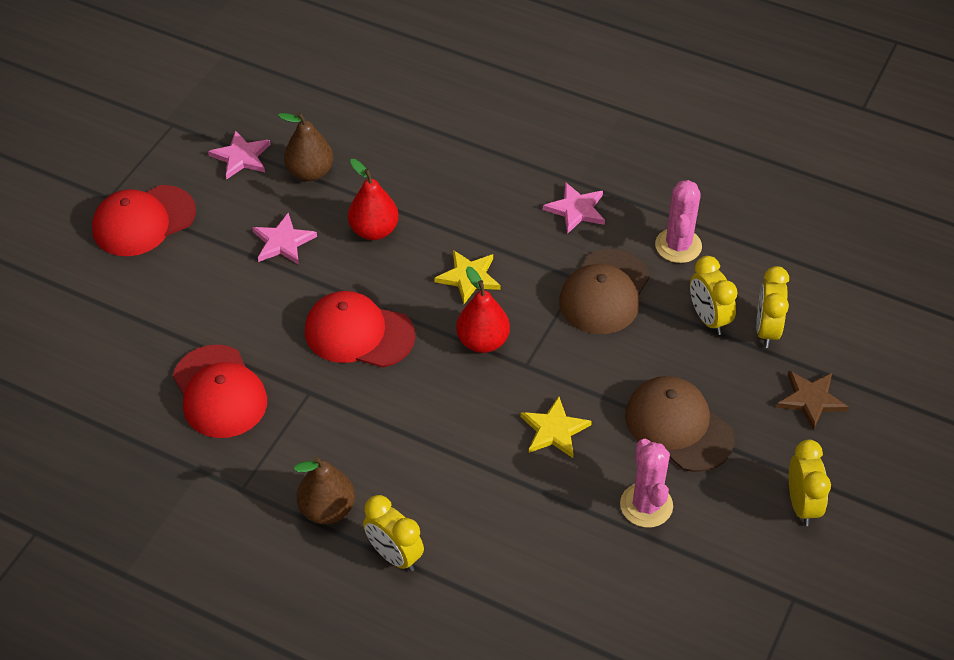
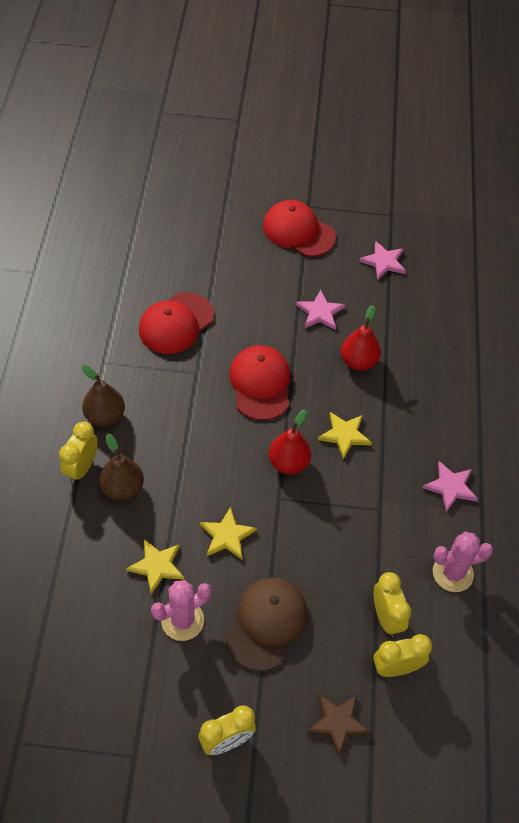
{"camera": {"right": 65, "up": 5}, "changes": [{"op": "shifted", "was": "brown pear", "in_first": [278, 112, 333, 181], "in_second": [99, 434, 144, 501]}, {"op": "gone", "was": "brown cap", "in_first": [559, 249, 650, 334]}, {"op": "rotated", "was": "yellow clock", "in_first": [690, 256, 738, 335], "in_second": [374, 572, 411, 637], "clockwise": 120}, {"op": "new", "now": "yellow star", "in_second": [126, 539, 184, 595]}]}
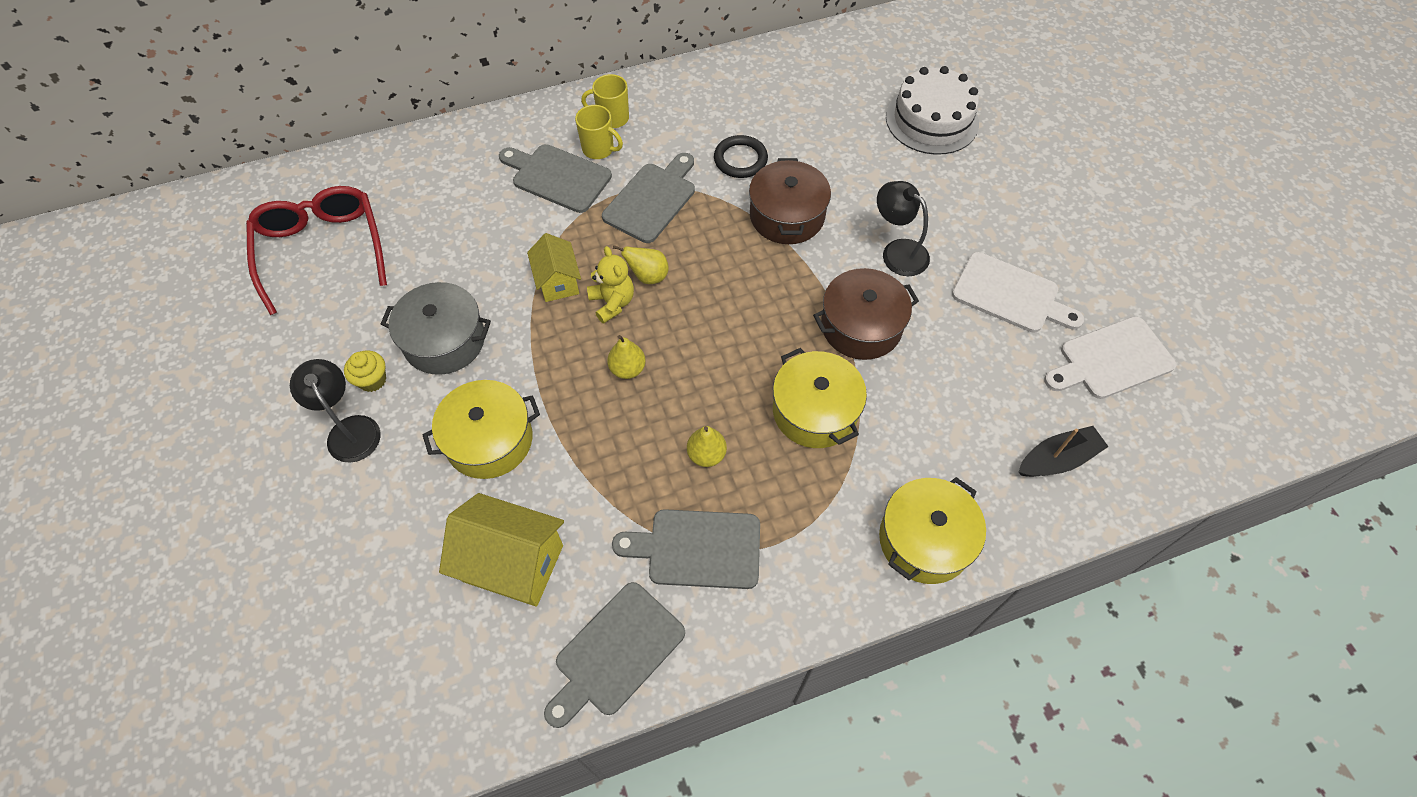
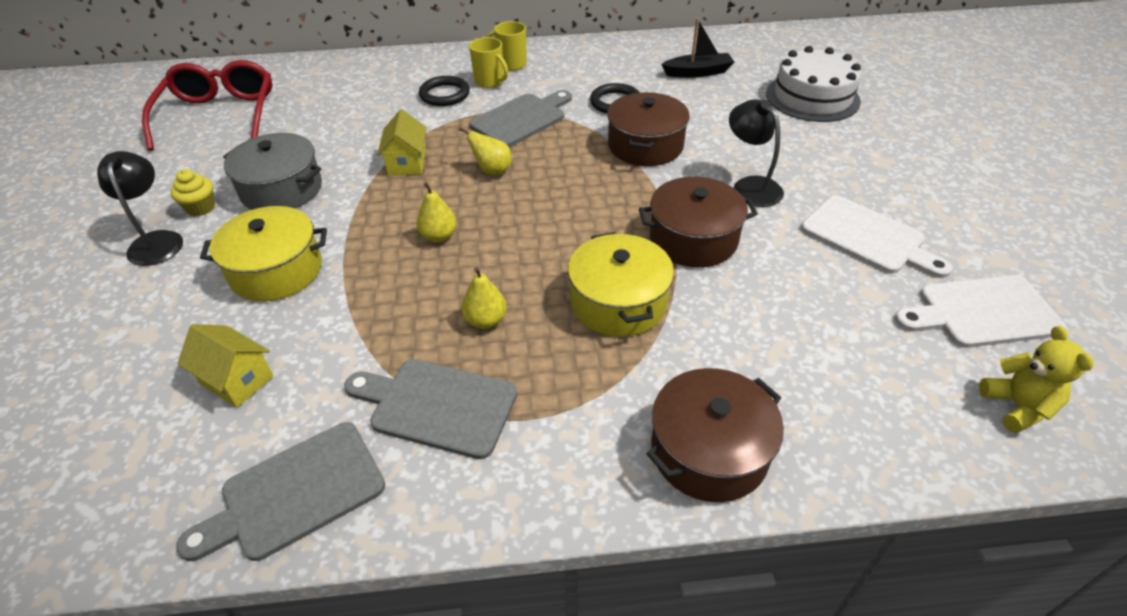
{"camera": {"right": 15, "up": -15}, "changes": [{"op": "swapped", "was": "grey cutting board", "now": "black ring", "in_first": [499, 144, 612, 213], "in_second": [419, 76, 470, 106]}, {"op": "shifted", "was": "yellow teddy bear", "in_first": [587, 246, 634, 324], "in_second": [979, 326, 1094, 433]}, {"op": "shifted", "was": "black boat", "in_first": [1019, 426, 1109, 477], "in_second": [661, 18, 734, 78]}, {"op": "repainted", "was": "yellow pot", "now": "brown pot", "in_first": [879, 477, 986, 584], "in_second": [646, 368, 784, 502]}, {"op": "scaled", "was": "yellow house", "in_first": [439, 493, 564, 607], "in_second": [178, 324, 274, 408], "ratio": 0.61}]}
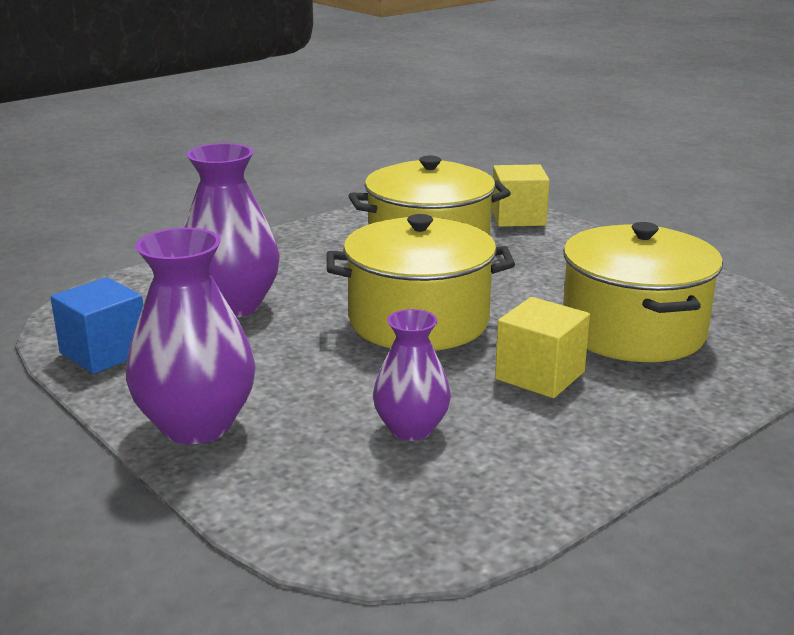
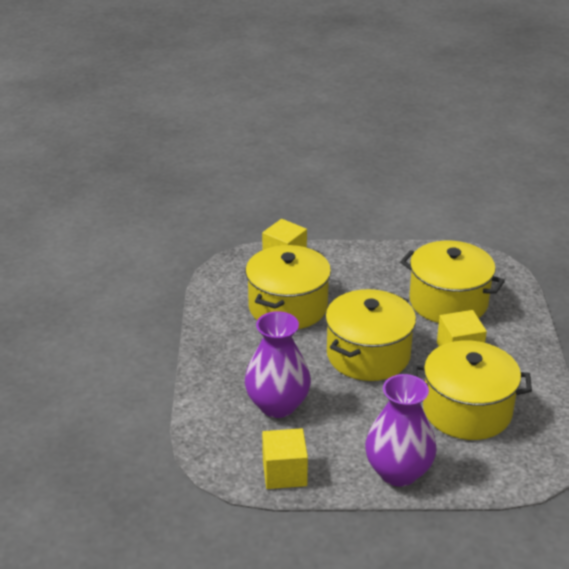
{"camera": {"right": -50, "up": 10}, "changes": [{"op": "repainted", "was": "blue cube", "now": "yellow cube", "in_first": [51, 277, 143, 374], "in_second": [262, 428, 308, 489]}, {"op": "swapped", "was": "purple vase", "now": "yellow pot", "in_first": [373, 309, 451, 441], "in_second": [413, 340, 532, 440]}]}
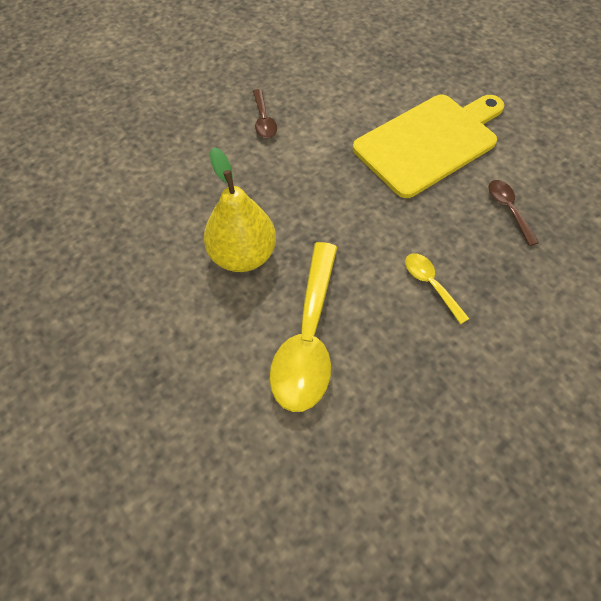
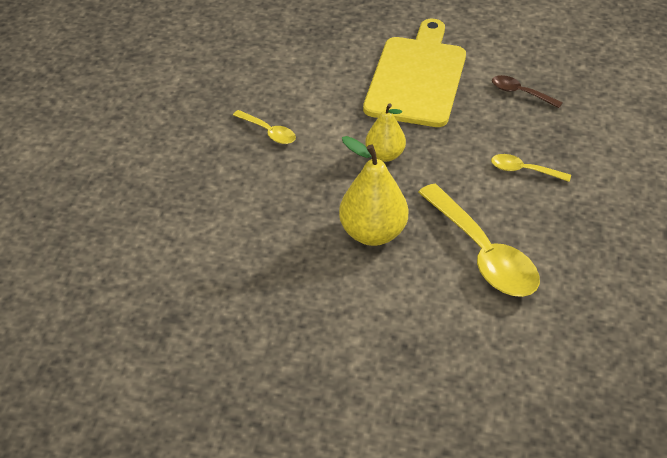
{"camera": {"right": -40, "up": -15}, "changes": [{"op": "repainted", "was": "brown spoon", "now": "yellow spoon", "in_first": [253, 89, 277, 138], "in_second": [233, 110, 296, 144]}, {"op": "new", "now": "yellow pear", "in_second": [365, 103, 406, 162]}]}
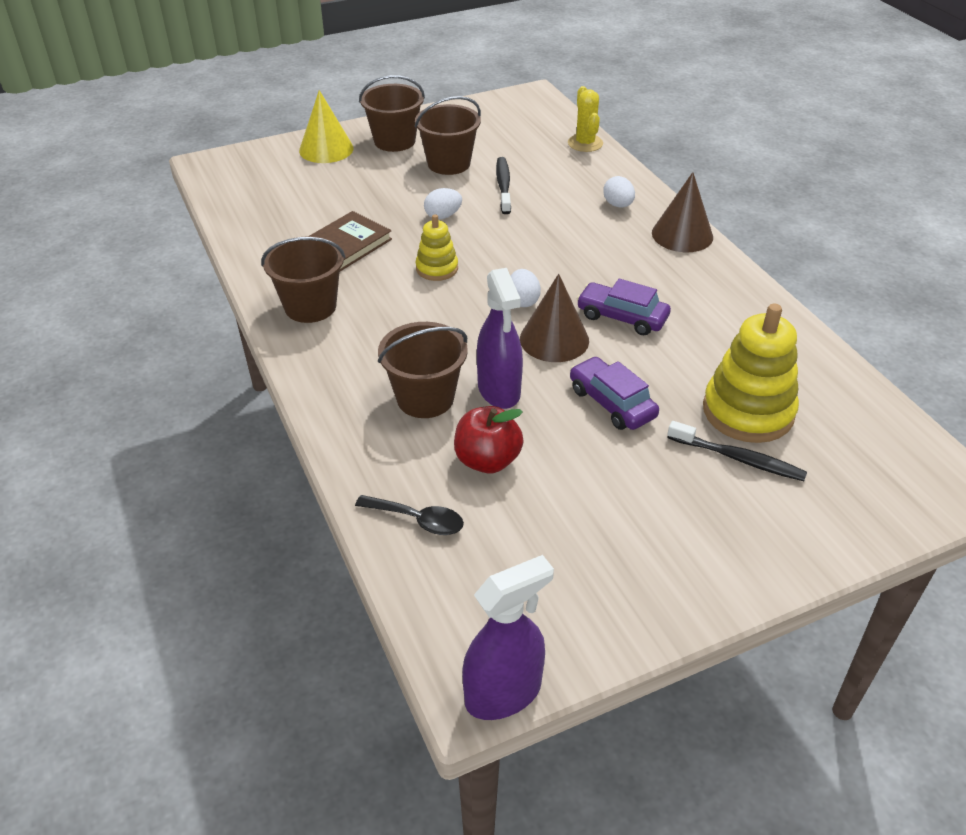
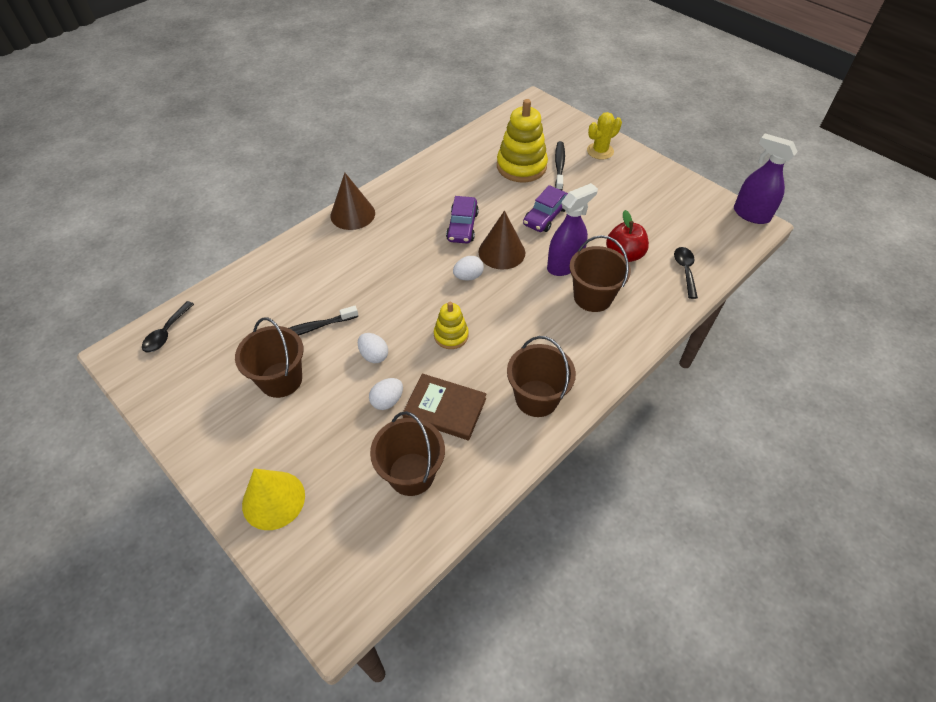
{"camera": {"right": -110, "up": 10}, "changes": [{"op": "shifted", "was": "brown bucket", "in_first": [359, 75, 425, 152], "in_second": [370, 411, 445, 496]}, {"op": "shifted", "was": "yellow cactus", "in_first": [568, 86, 603, 152], "in_second": [587, 112, 622, 160]}, {"op": "shifted", "was": "white egg", "in_first": [603, 176, 635, 208], "in_second": [369, 378, 403, 410]}, {"op": "new", "now": "black spoon", "in_second": [142, 301, 194, 353]}]}
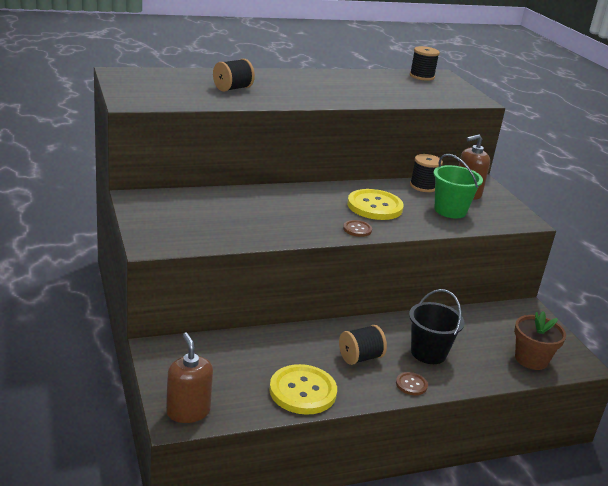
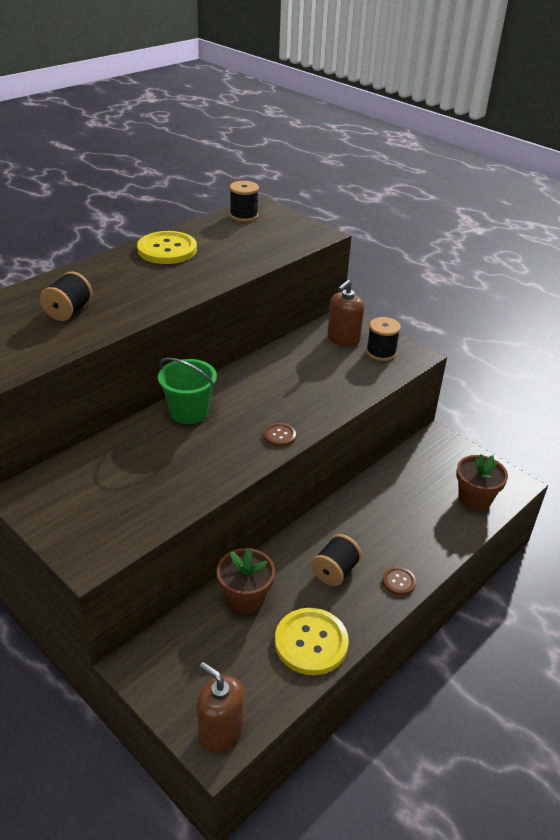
{"camera": {"right": -25, "up": 10}, "changes": [{"op": "shifted", "was": "black spool", "in_first": [410, 154, 443, 192], "in_second": [366, 317, 401, 361]}, {"op": "shifted", "was": "green bucket", "in_first": [433, 154, 483, 218], "in_second": [158, 358, 217, 424]}, {"op": "shifted", "was": "yellow button", "in_first": [347, 189, 404, 220], "in_second": [137, 231, 197, 264]}, {"op": "gone", "was": "black bucket", "in_first": [409, 289, 464, 364]}, {"op": "new", "now": "brown flower pot", "in_second": [217, 548, 275, 614]}]}
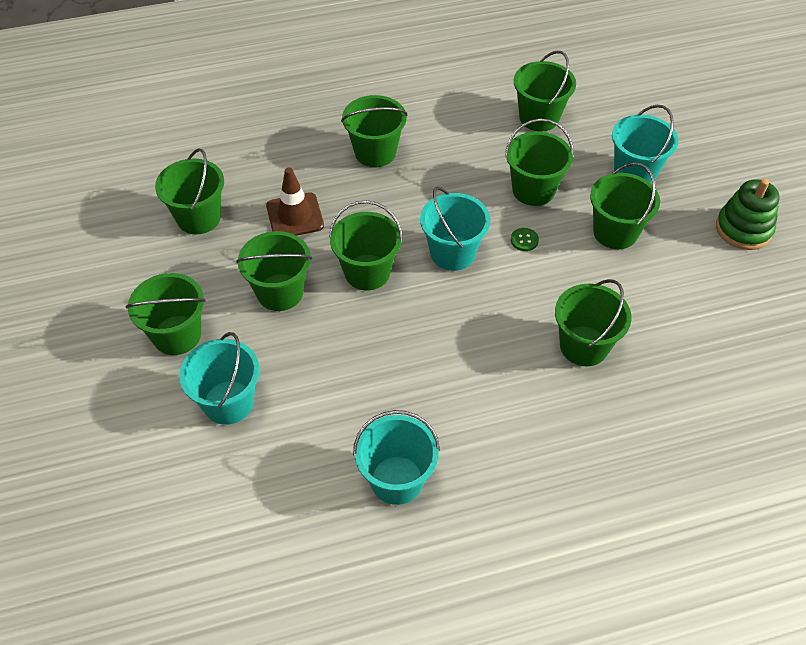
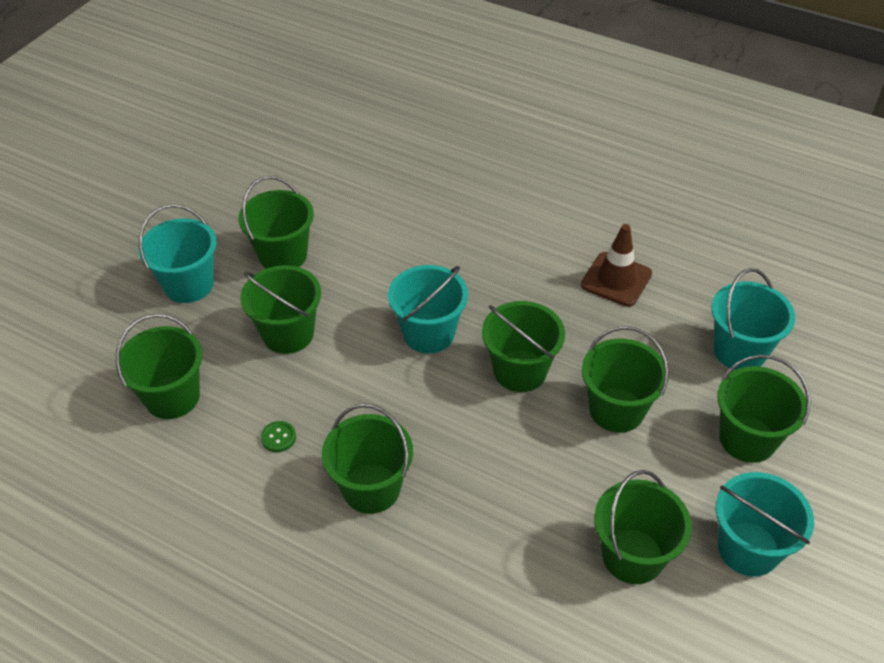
{"camera": {"right": -135, "up": -5}, "changes": [{"op": "shifted", "was": "brown traffic cone", "in_first": [266, 167, 324, 236], "in_second": [581, 224, 652, 307]}, {"op": "gone", "was": "green stacking toy", "in_first": [716, 179, 780, 250]}, {"op": "shifted", "was": "green button", "in_first": [511, 228, 539, 251], "in_second": [261, 421, 296, 452]}, {"op": "gone", "was": "green bucket", "in_first": [555, 279, 632, 366]}, {"op": "shifted", "was": "turquoise bucket", "in_first": [353, 410, 440, 505], "in_second": [716, 472, 814, 576]}]}
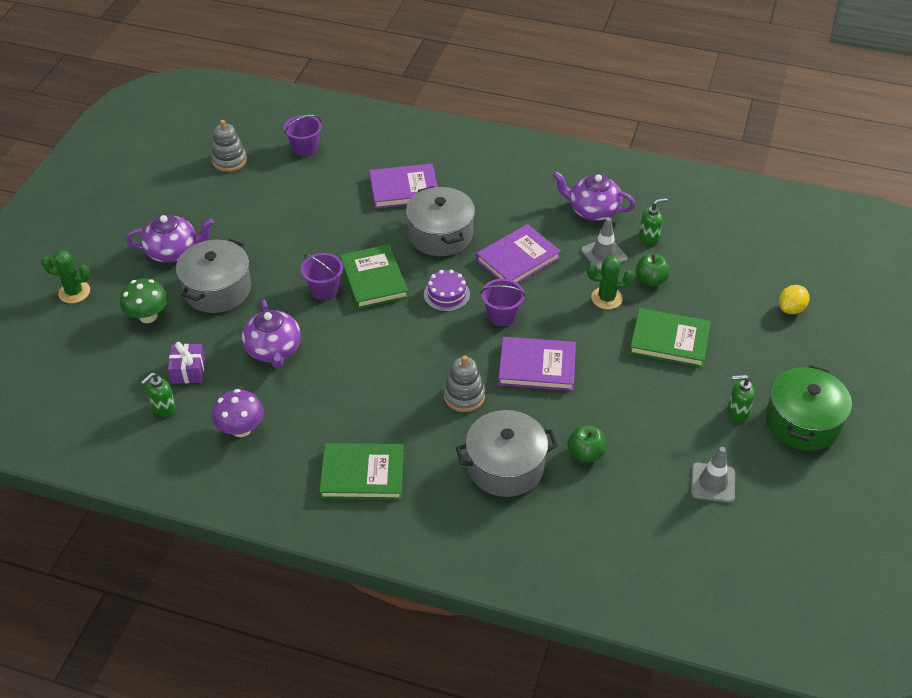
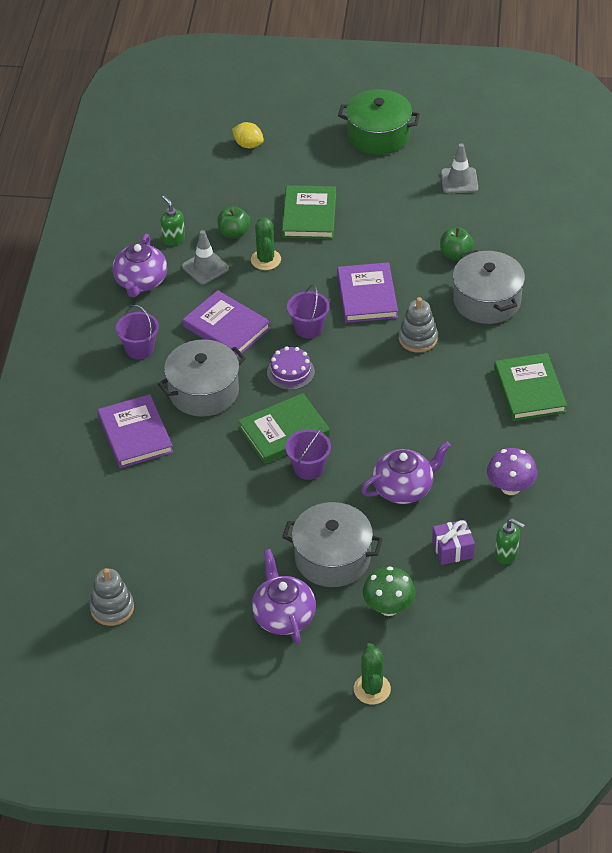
{"camera": {"right": -100, "up": 0}, "changes": [{"op": "shifted", "was": "purple bucket", "in_first": [284, 115, 322, 157], "in_second": [116, 305, 159, 359]}, {"op": "gone", "was": "green soap dispenser", "in_first": [728, 375, 755, 422]}]}
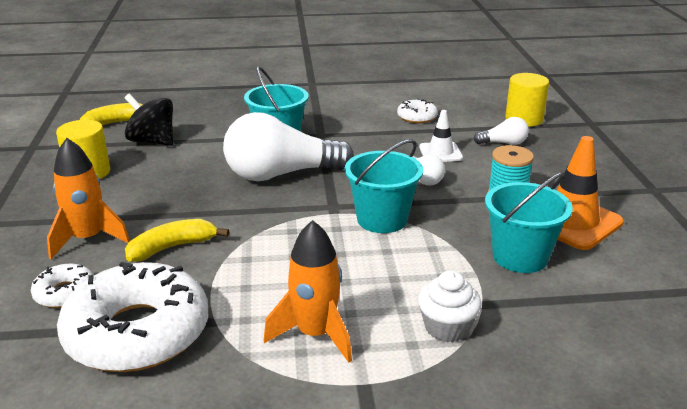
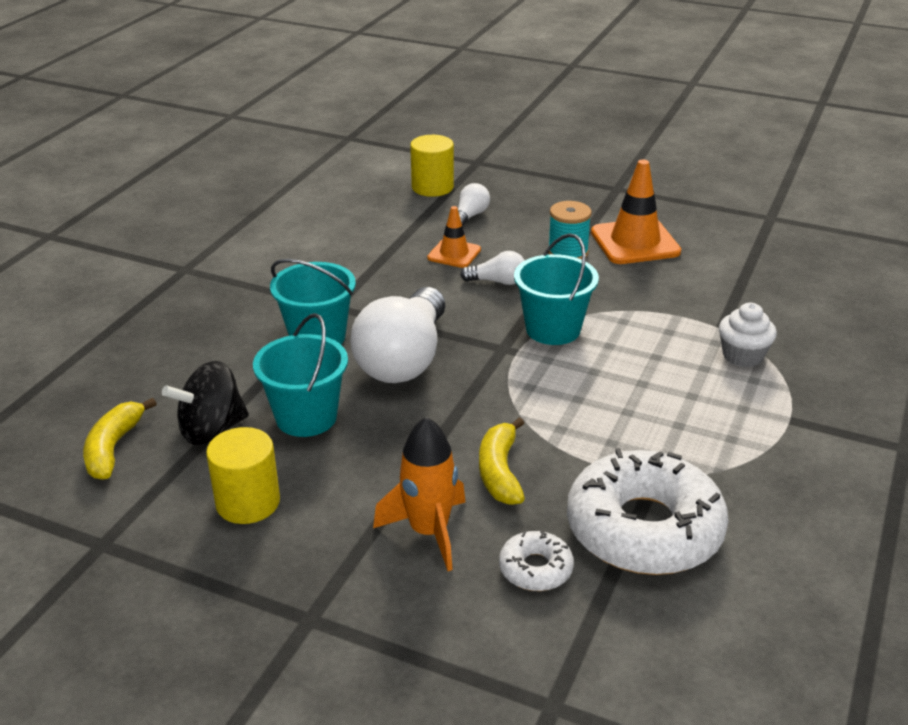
{"camera": {"right": -60, "up": 5}, "changes": [{"op": "gone", "was": "white donut", "in_first": [397, 99, 438, 123]}, {"op": "repainted", "was": "white traffic cone", "now": "orange traffic cone", "in_first": [419, 110, 463, 162], "in_second": [427, 206, 481, 268]}, {"op": "shifted", "was": "turquoise bucket", "in_first": [485, 172, 573, 273], "in_second": [253, 313, 348, 437]}, {"op": "gone", "was": "orange rocket", "in_first": [264, 220, 352, 363]}]}
